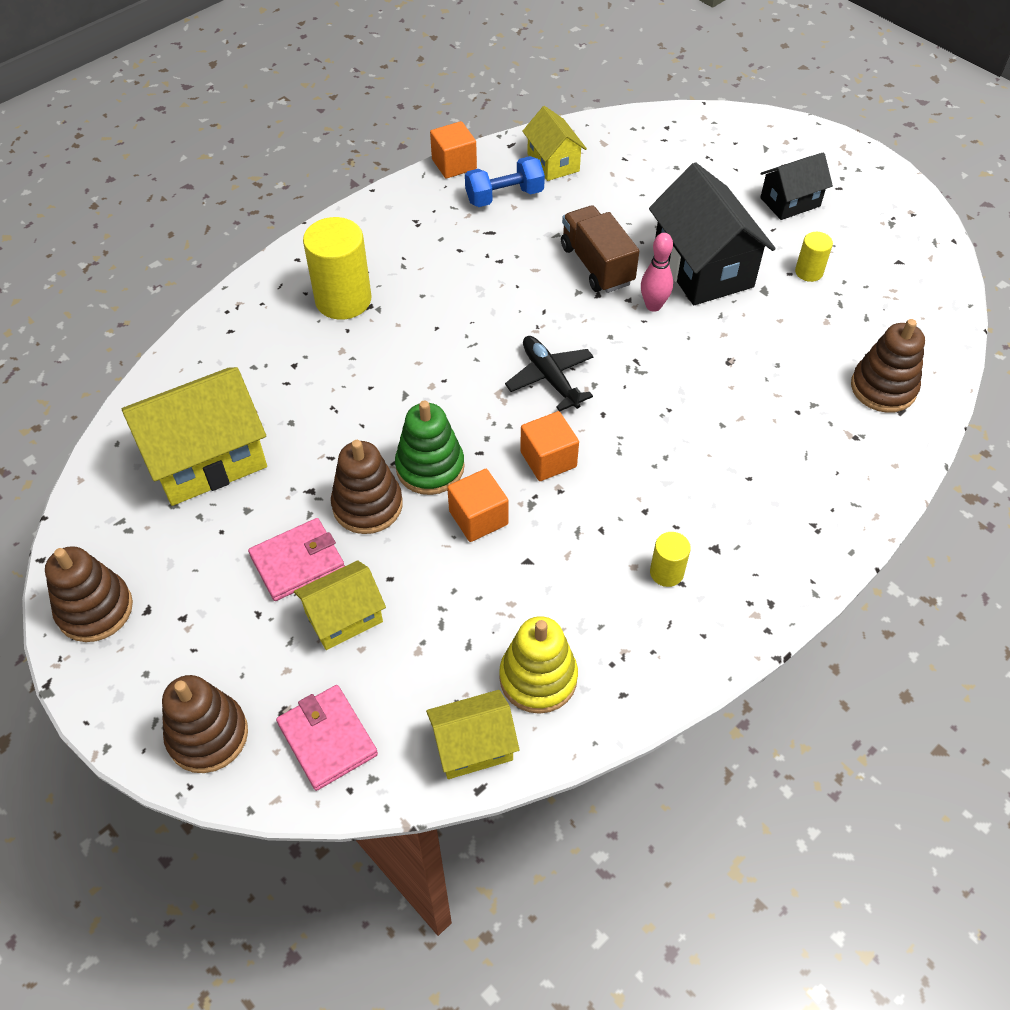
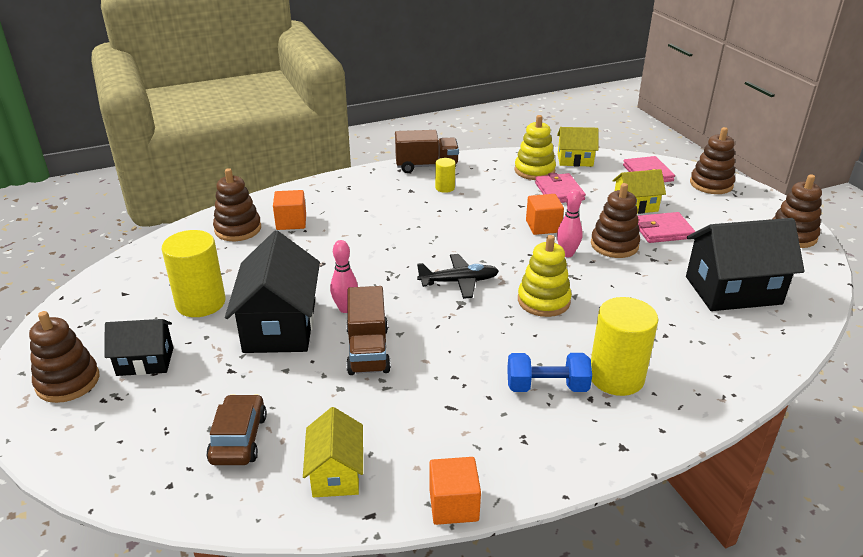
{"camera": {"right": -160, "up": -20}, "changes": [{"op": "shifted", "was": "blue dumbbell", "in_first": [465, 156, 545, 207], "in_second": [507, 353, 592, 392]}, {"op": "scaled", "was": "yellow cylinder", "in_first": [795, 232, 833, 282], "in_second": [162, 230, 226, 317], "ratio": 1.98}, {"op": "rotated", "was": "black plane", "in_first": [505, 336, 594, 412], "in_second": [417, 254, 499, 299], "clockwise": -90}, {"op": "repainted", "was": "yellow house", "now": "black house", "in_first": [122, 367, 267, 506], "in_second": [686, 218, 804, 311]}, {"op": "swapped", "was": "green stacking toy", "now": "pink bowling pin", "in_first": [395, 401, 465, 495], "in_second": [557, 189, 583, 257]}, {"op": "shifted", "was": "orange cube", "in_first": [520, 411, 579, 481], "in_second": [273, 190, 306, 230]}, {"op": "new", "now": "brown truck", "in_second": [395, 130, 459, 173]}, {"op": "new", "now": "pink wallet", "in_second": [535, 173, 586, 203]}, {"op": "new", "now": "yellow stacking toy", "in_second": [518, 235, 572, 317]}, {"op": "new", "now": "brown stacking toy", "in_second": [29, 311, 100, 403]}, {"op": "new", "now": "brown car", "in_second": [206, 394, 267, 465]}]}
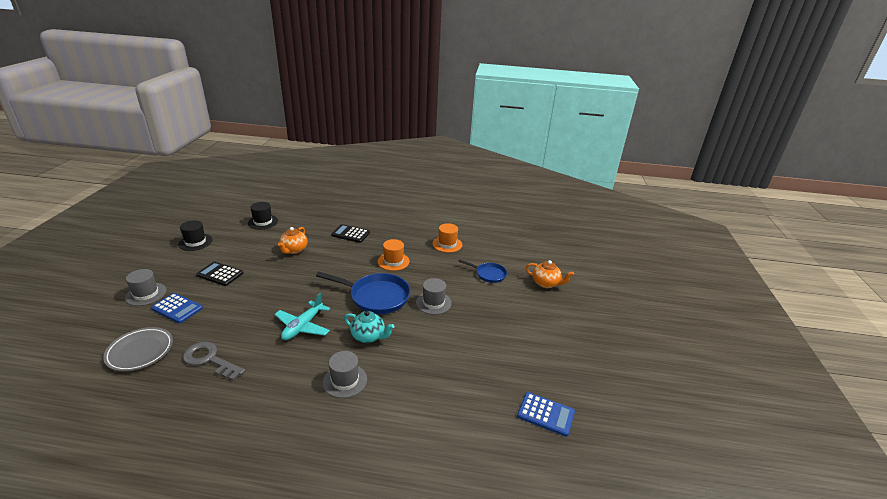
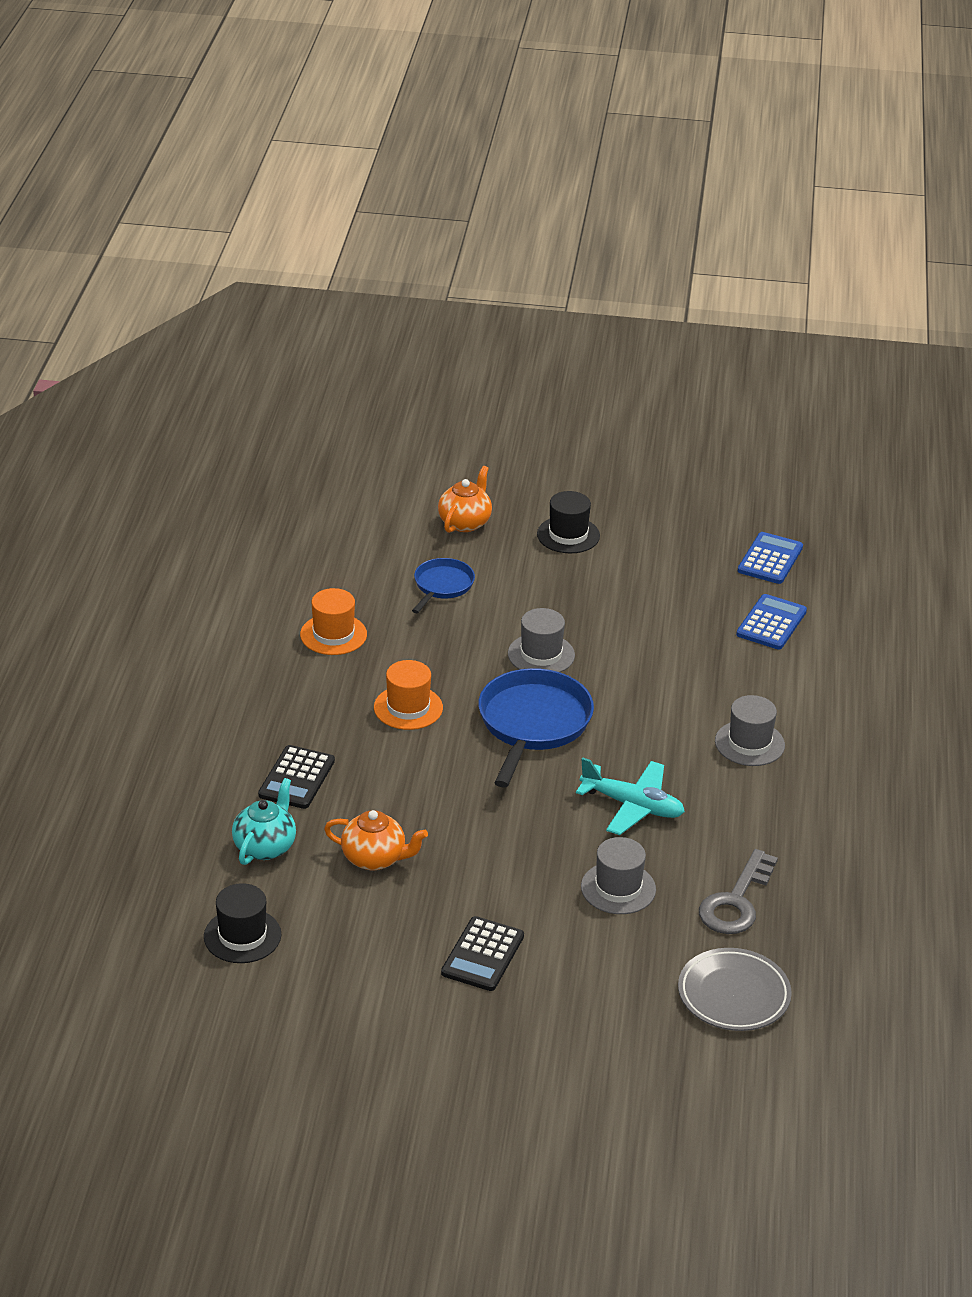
{"camera": {"right": -90, "up": 5}, "changes": [{"op": "shifted", "was": "black hat", "in_first": [178, 220, 213, 251], "in_second": [537, 491, 600, 553]}, {"op": "shifted", "was": "grey hat", "in_first": [125, 269, 167, 306], "in_second": [581, 837, 656, 914]}, {"op": "shifted", "was": "blue calculator", "in_first": [151, 293, 203, 323], "in_second": [736, 594, 807, 650]}, {"op": "shifted", "was": "turquoise teapot", "in_first": [344, 311, 394, 343], "in_second": [232, 778, 296, 865]}]}
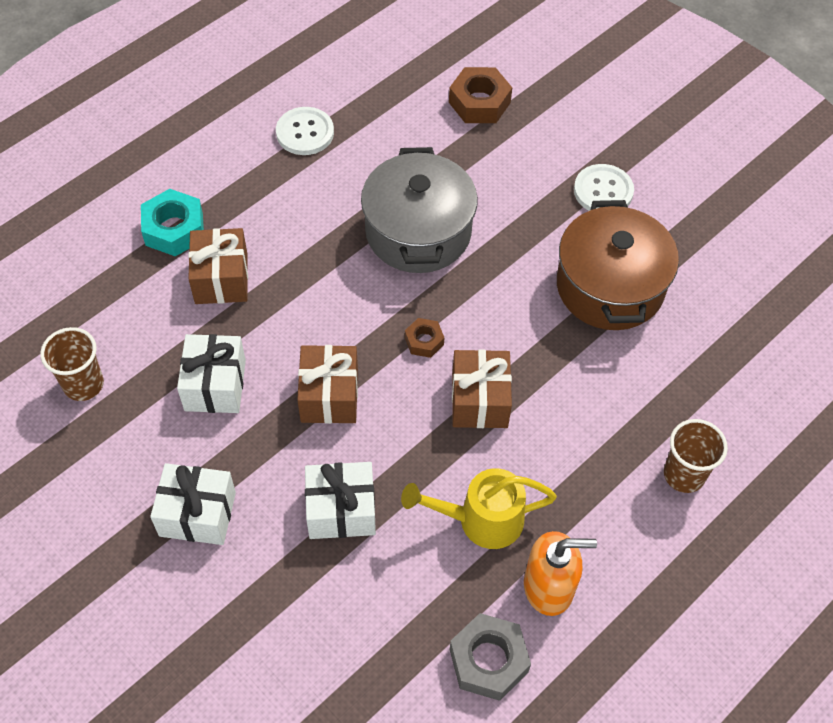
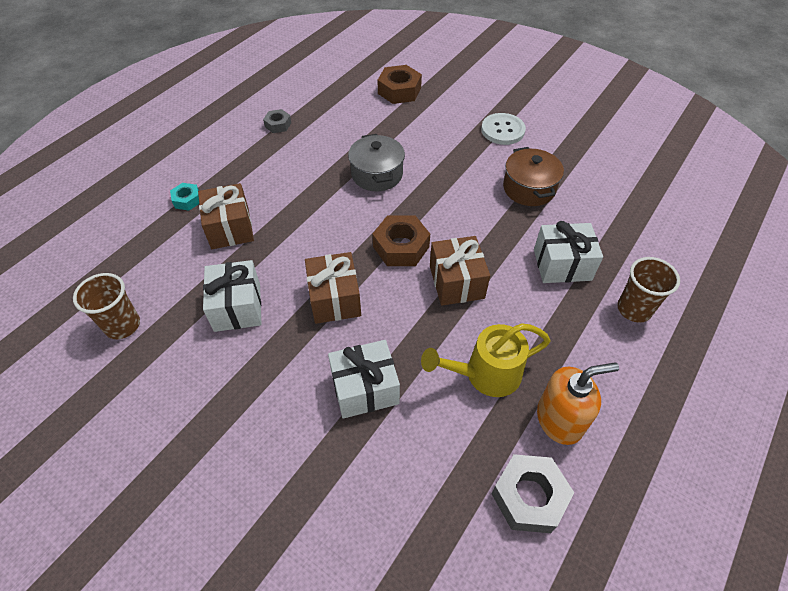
{"camera": {"right": -10, "up": -5}, "changes": [{"op": "swapped", "was": "white button", "now": "grey nut", "in_first": [276, 107, 334, 155], "in_second": [263, 109, 291, 133]}, {"op": "scaled", "was": "grey pot", "in_first": [361, 147, 478, 273], "in_second": [348, 134, 405, 191], "ratio": 0.64}, {"op": "scaled", "was": "turquoise nut", "in_first": [141, 189, 204, 256], "in_second": [170, 183, 199, 210], "ratio": 0.57}, {"op": "scaled", "was": "brown pot", "in_first": [557, 200, 679, 330], "in_second": [503, 147, 564, 206], "ratio": 0.64}, {"op": "scaled", "was": "brown nut", "in_first": [405, 318, 444, 358], "in_second": [373, 215, 430, 266], "ratio": 1.76}, {"op": "shifted", "was": "white gift", "in_first": [150, 463, 236, 545], "in_second": [534, 221, 603, 283]}]}
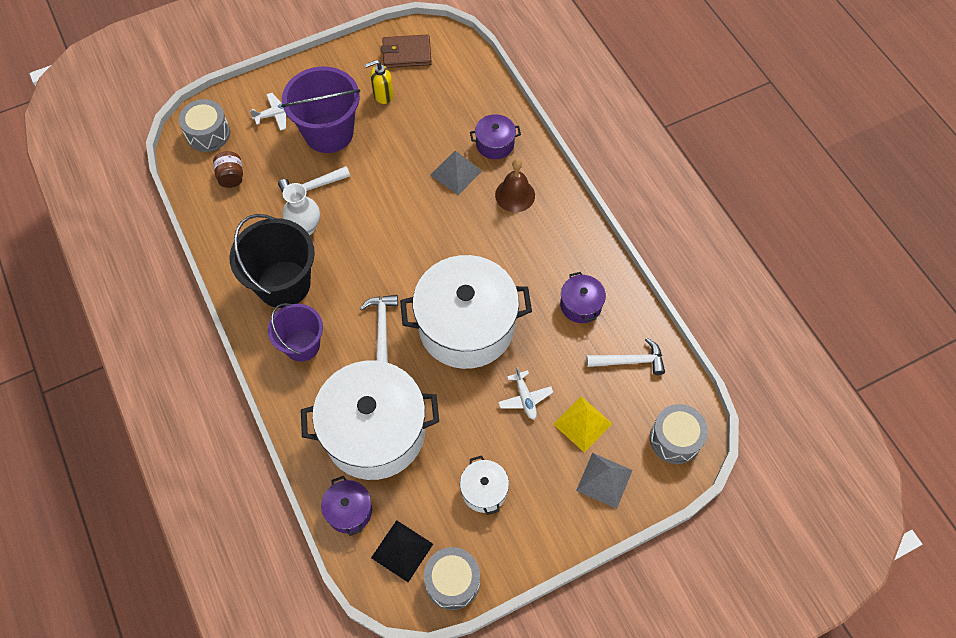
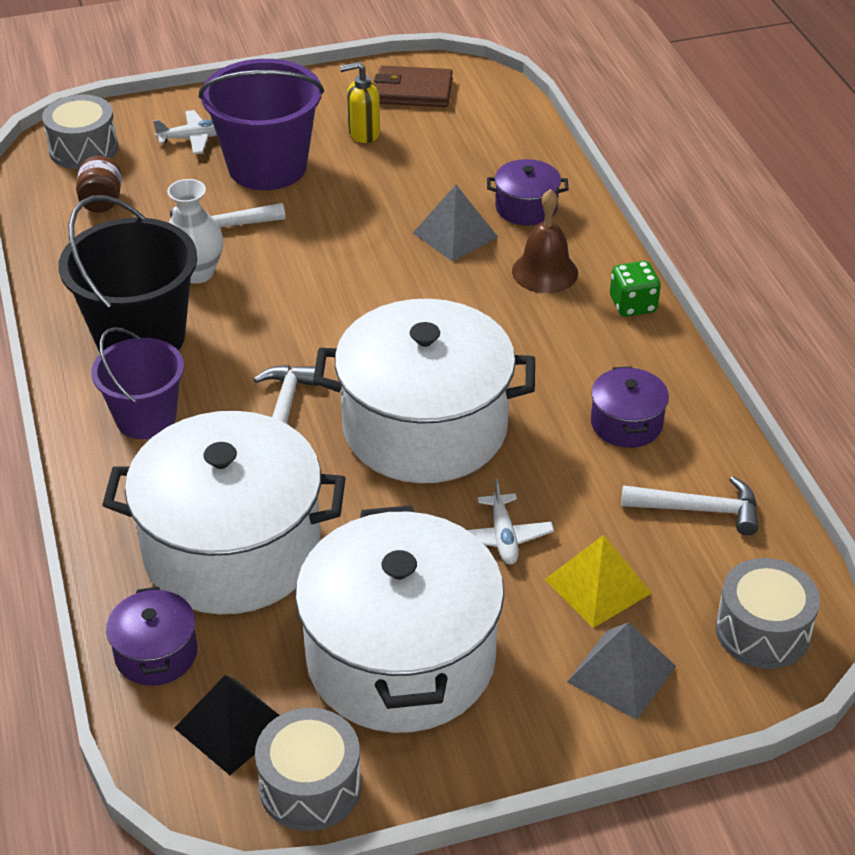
{"camera": {"right": 10, "up": -20}, "changes": [{"op": "scaled", "was": "white pot", "in_first": [460, 455, 509, 515], "in_second": [295, 505, 504, 733], "ratio": 2.28}, {"op": "new", "now": "green dice", "in_second": [610, 261, 661, 317]}]}
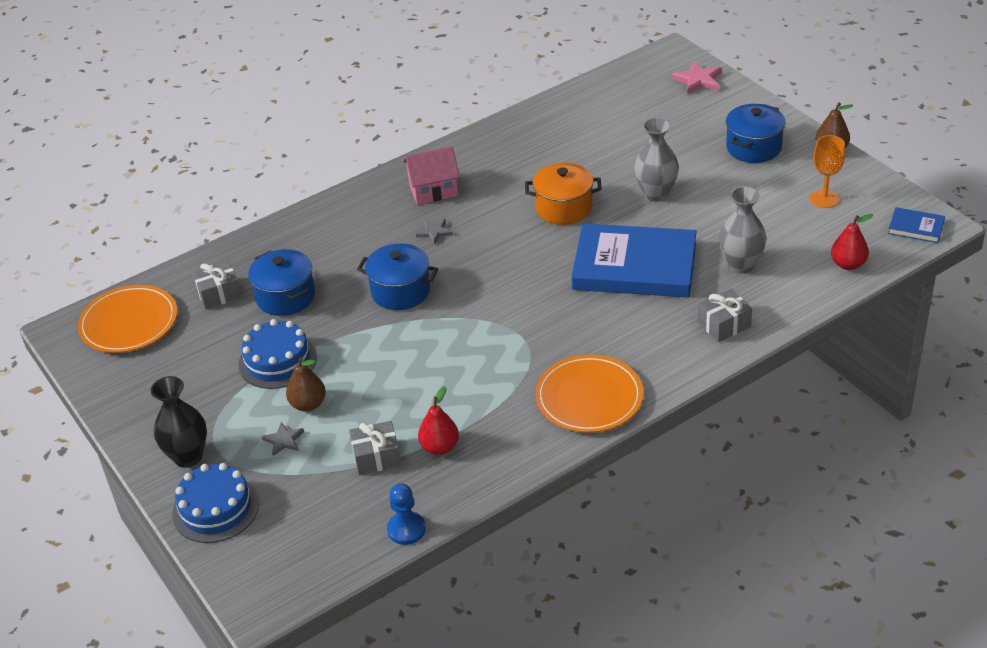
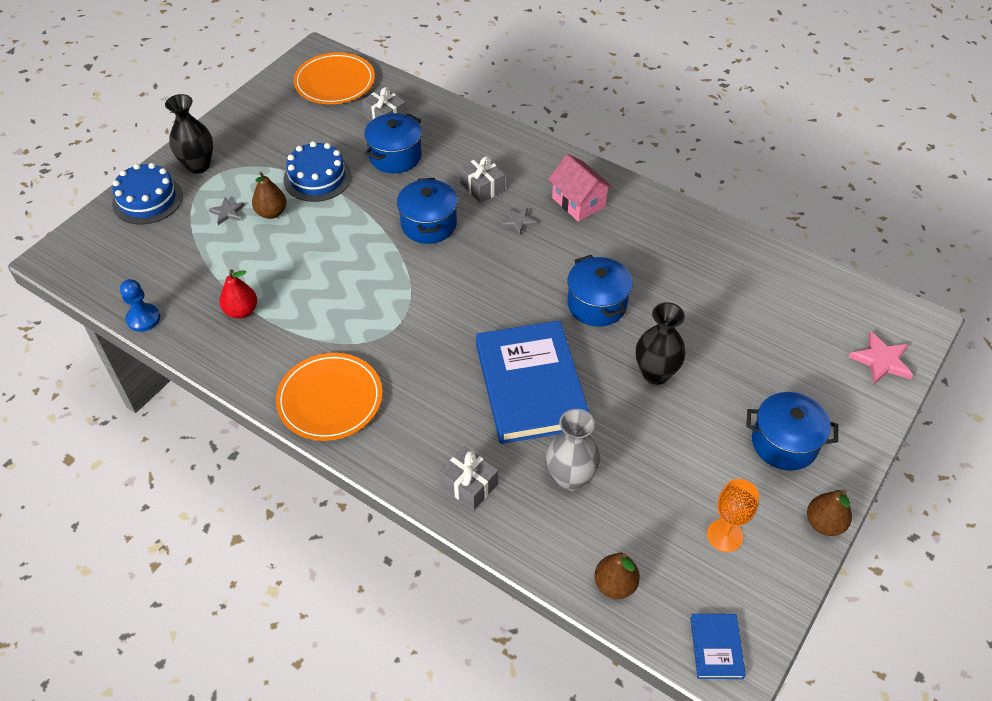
{"camera": {"right": 65, "up": 10}, "changes": [{"op": "repainted", "was": "grey vase", "now": "black vase", "in_first": [634, 117, 679, 202], "in_second": [636, 302, 686, 385]}, {"op": "repainted", "was": "orange pot", "now": "blue pot", "in_first": [525, 162, 601, 225], "in_second": [567, 255, 633, 327]}, {"op": "repainted", "was": "red pear", "now": "brown pear", "in_first": [831, 214, 873, 270], "in_second": [594, 553, 640, 599]}, {"op": "shifted", "was": "grey gift", "in_first": [349, 421, 401, 475], "in_second": [460, 155, 505, 203]}]}
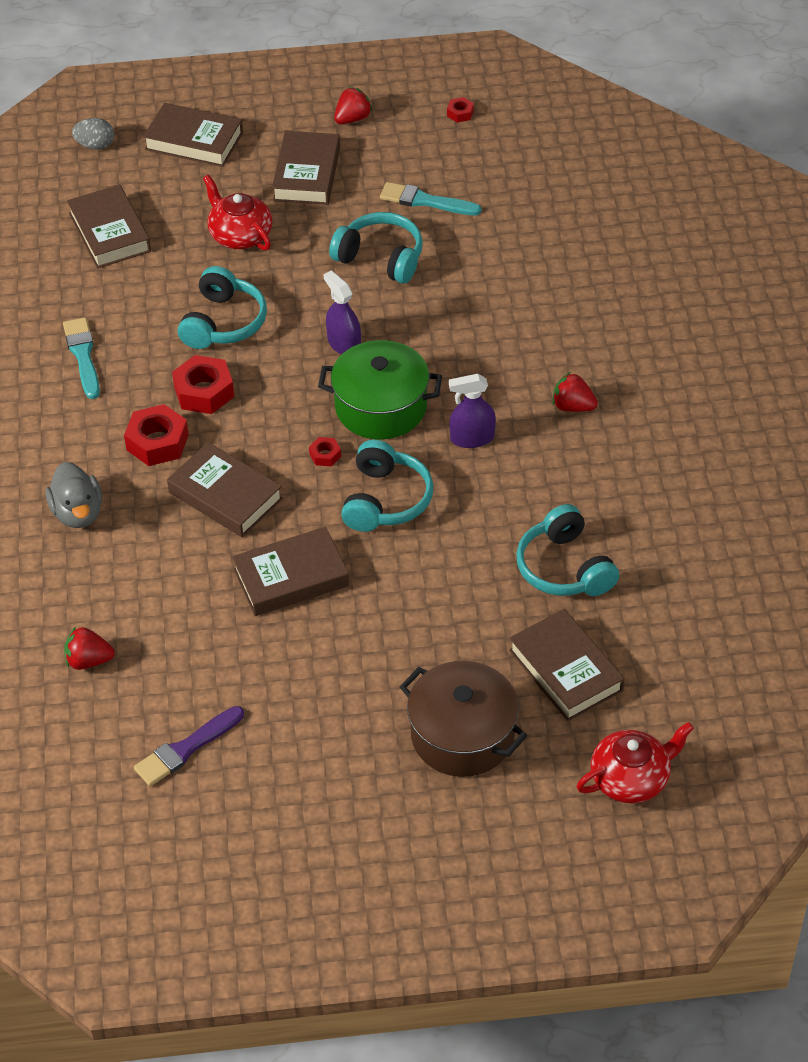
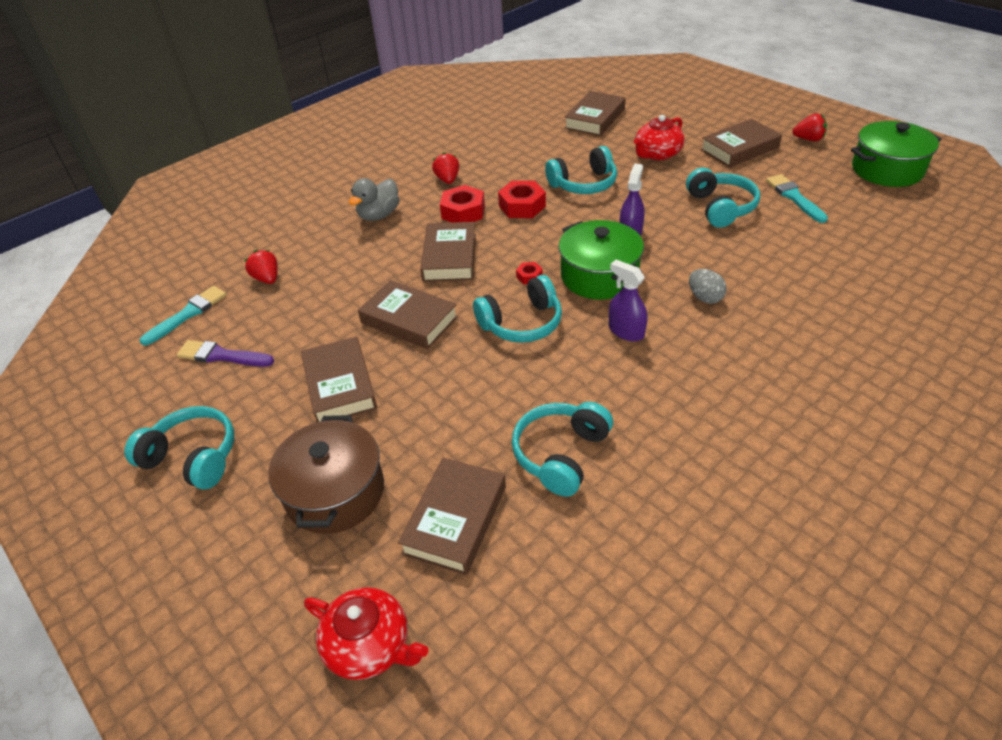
{"camera": {"right": 55, "up": -5}, "changes": [{"op": "swapped", "was": "red nut", "now": "green pot", "in_first": [447, 97, 474, 123], "in_second": [851, 121, 942, 187]}, {"op": "shifted", "was": "brown book", "in_first": [143, 103, 243, 167], "in_second": [301, 337, 377, 422]}, {"op": "shifted", "was": "grey egg", "in_first": [72, 118, 114, 150], "in_second": [689, 269, 727, 304]}, {"op": "rotated", "was": "red teapot", "in_first": [203, 175, 272, 251], "in_second": [634, 115, 685, 160], "clockwise": -150}, {"op": "shifted", "was": "turquoise brush", "in_first": [63, 317, 100, 399], "in_second": [140, 286, 227, 346]}, {"op": "shifted", "was": "red strawberry", "in_first": [552, 372, 598, 412], "in_second": [432, 152, 459, 184]}, {"op": "new", "now": "turquoise headphones", "in_second": [124, 406, 234, 489]}]}
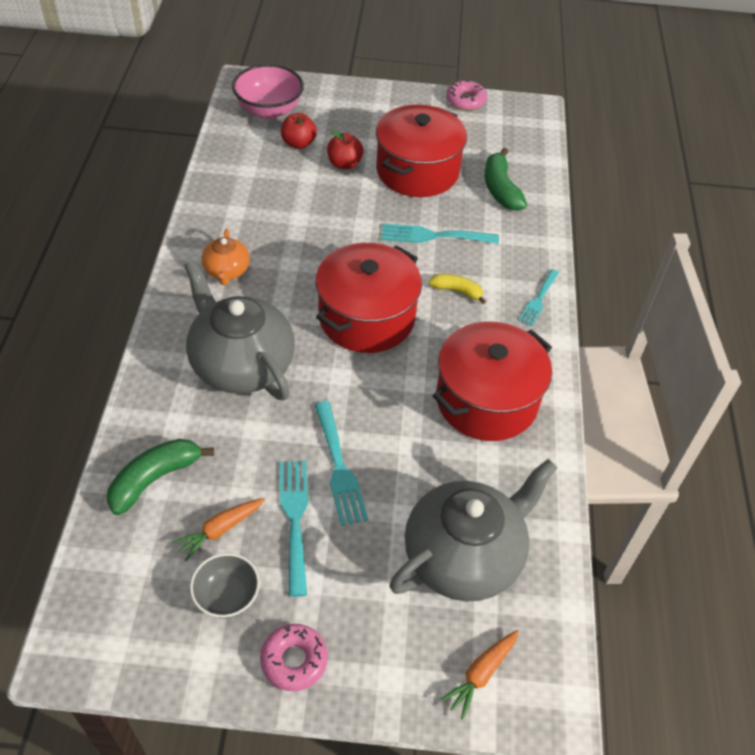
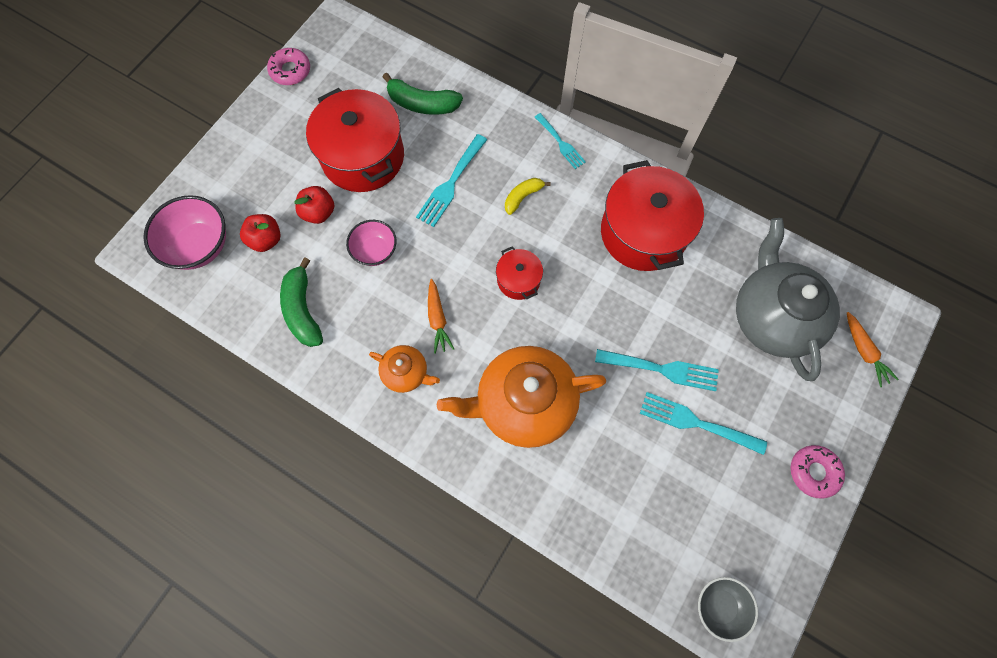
{"camera": {"right": -60, "up": 20}, "changes": [{"op": "scaled", "was": "red pot", "in_first": [316, 243, 422, 353], "in_second": [496, 246, 543, 300], "ratio": 0.49}, {"op": "repainted", "was": "grey teapot", "now": "orange teapot", "in_first": [184, 260, 295, 400], "in_second": [437, 346, 606, 448]}, {"op": "shifted", "was": "green banana", "in_first": [107, 439, 214, 515], "in_second": [280, 257, 323, 347]}, {"op": "shifted", "was": "orange carrot", "in_first": [172, 498, 265, 561], "in_second": [428, 279, 454, 354]}, {"op": "shifted", "was": "grey bowl", "in_first": [190, 553, 260, 618], "in_second": [698, 577, 758, 642]}, {"op": "new", "now": "pink bowl", "in_second": [346, 220, 397, 266]}]}
